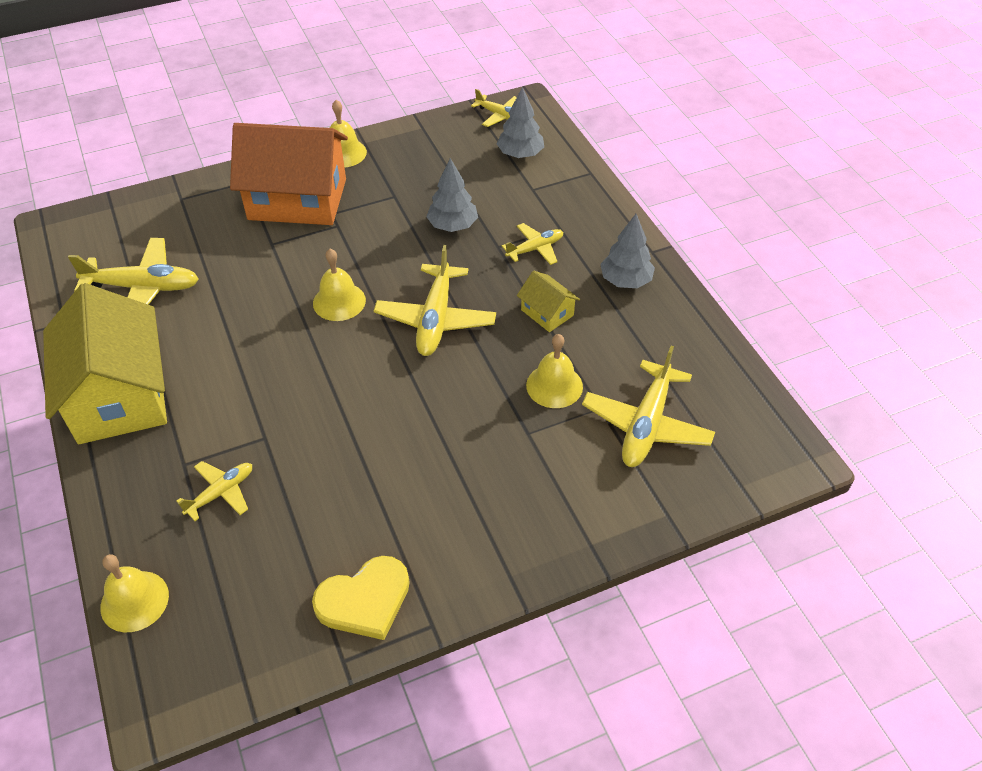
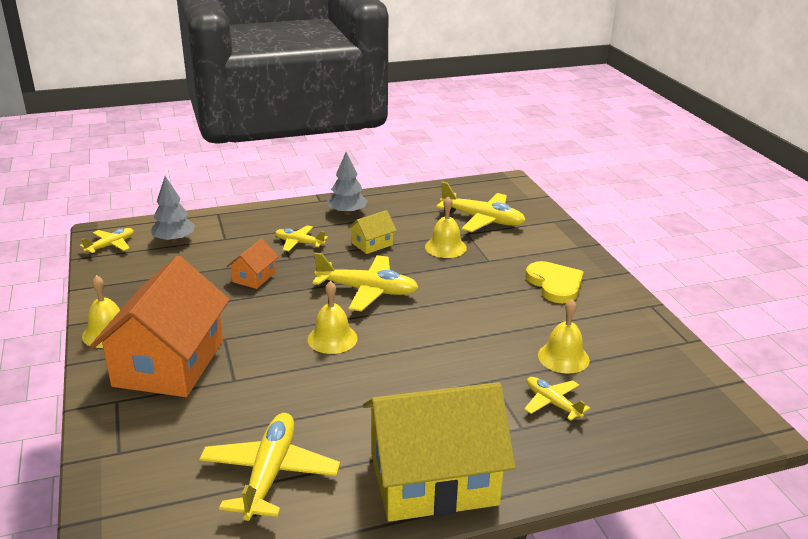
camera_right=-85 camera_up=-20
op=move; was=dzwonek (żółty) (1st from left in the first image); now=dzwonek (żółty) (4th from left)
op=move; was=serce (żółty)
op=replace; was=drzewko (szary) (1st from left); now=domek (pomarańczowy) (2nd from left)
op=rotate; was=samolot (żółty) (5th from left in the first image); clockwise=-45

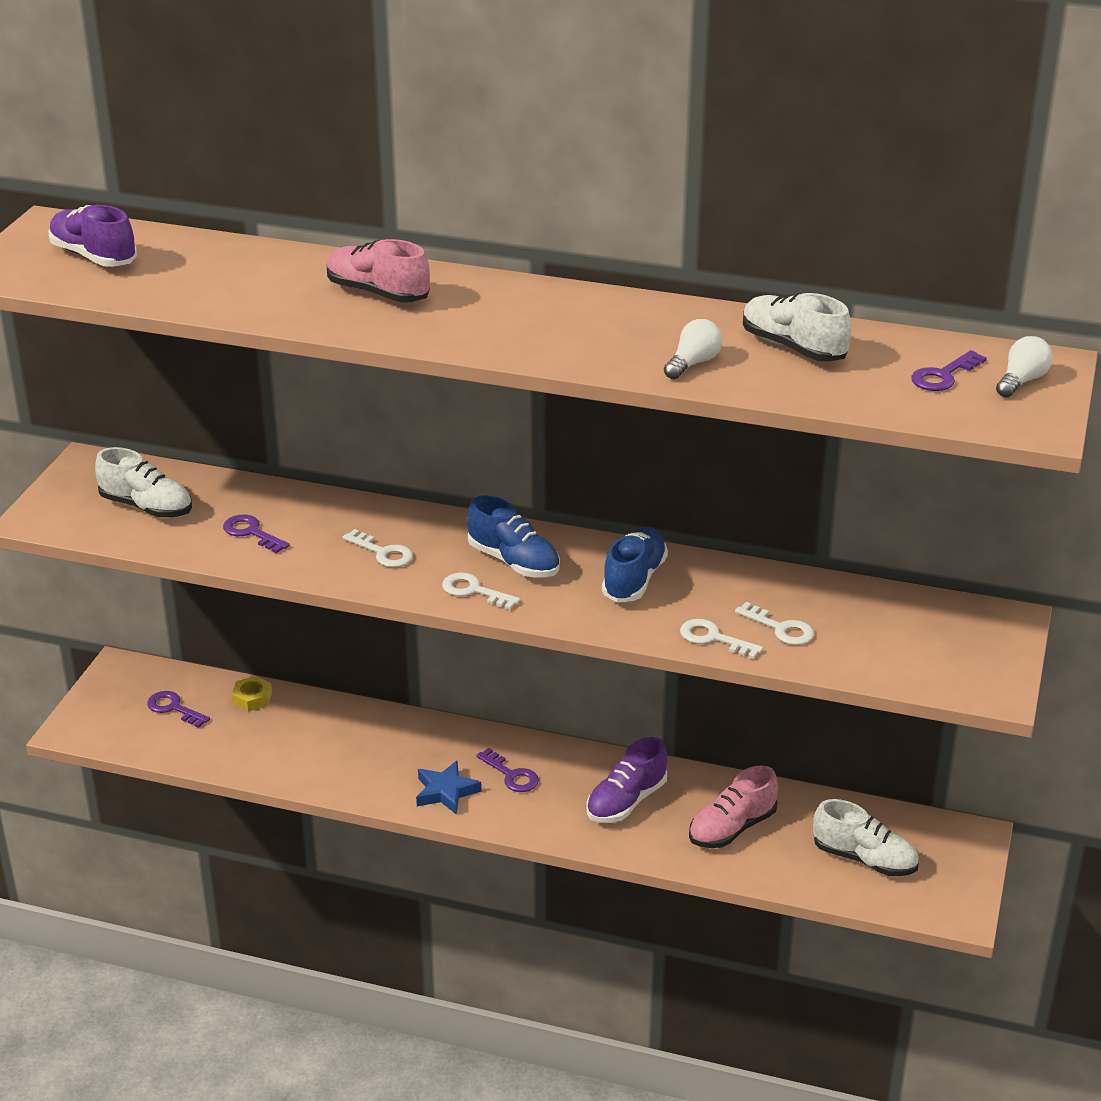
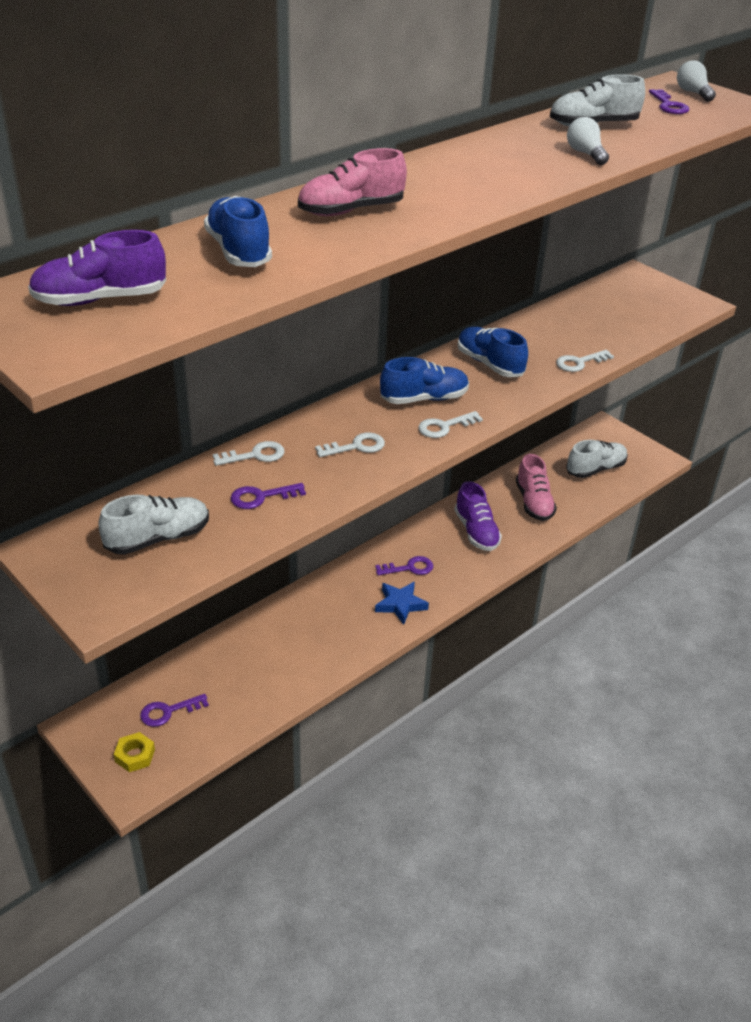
camera_right=-60 camera_up=5
op=insert; now=but (niebieski) (1st from left)
op=move; was=nakrętka (żółty)
op=move; was=klucz (biały) (4th from left in the first image); now=klucz (biały) (1st from left)

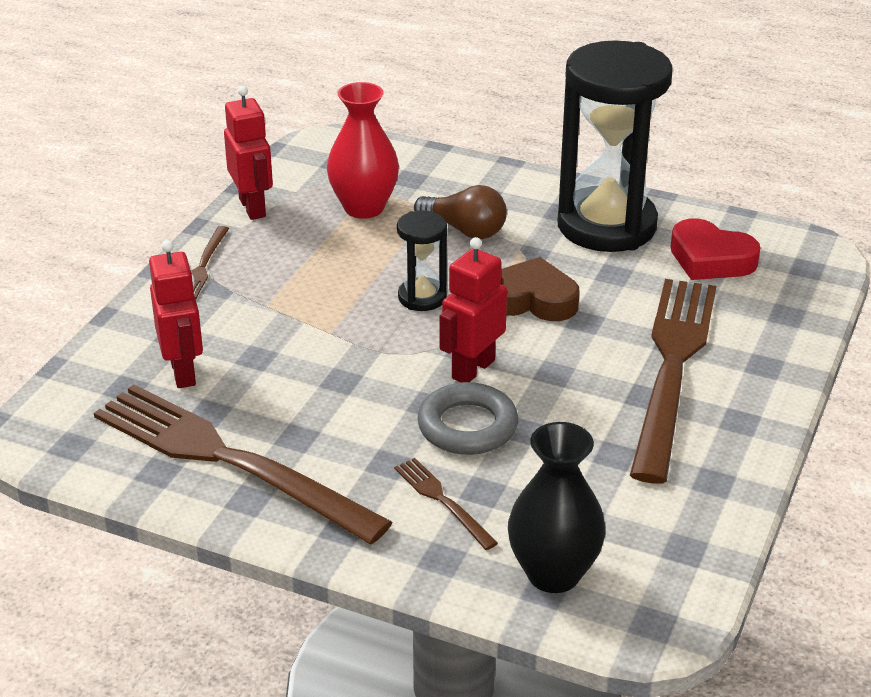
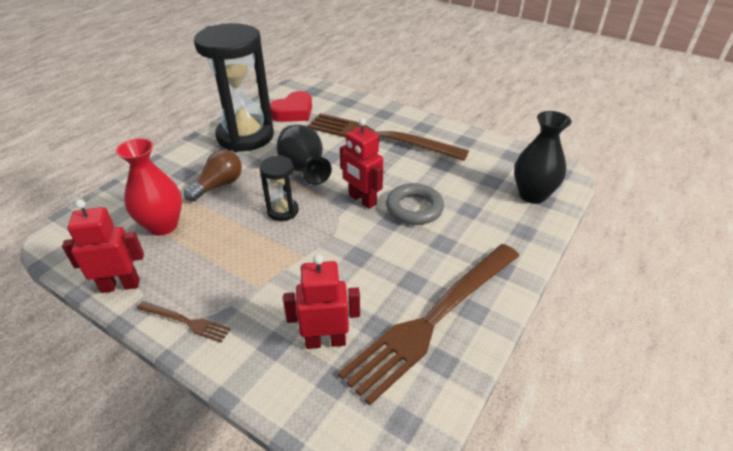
camera_right=-80 camera_up=5
op=delete; was=widelec (brązowy) (3rd from left)
op=replace; was=serce (brązowy); now=wazon (czarny) (1st from left)

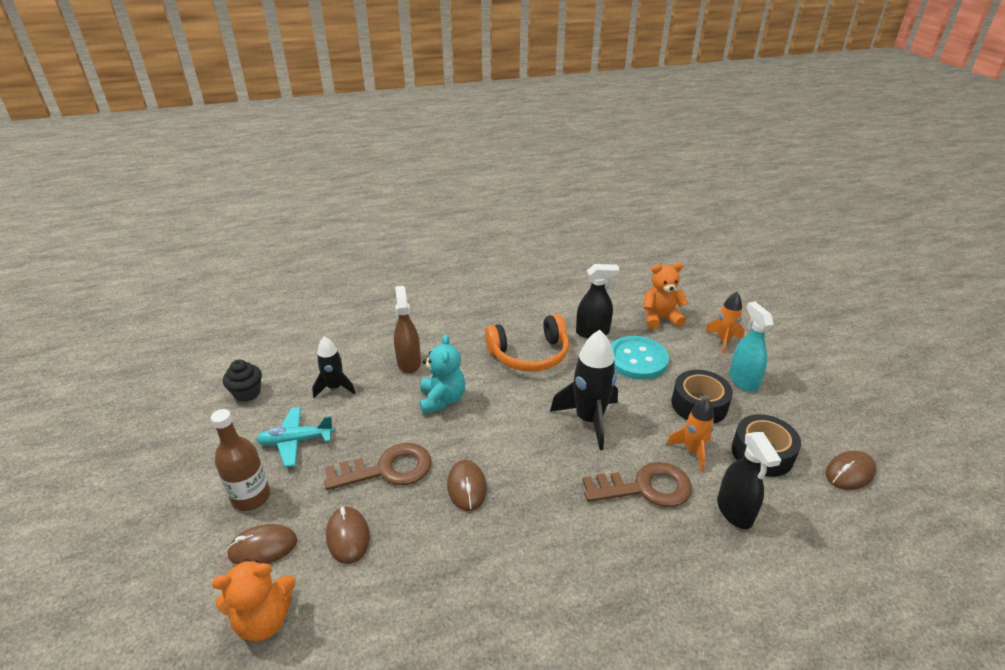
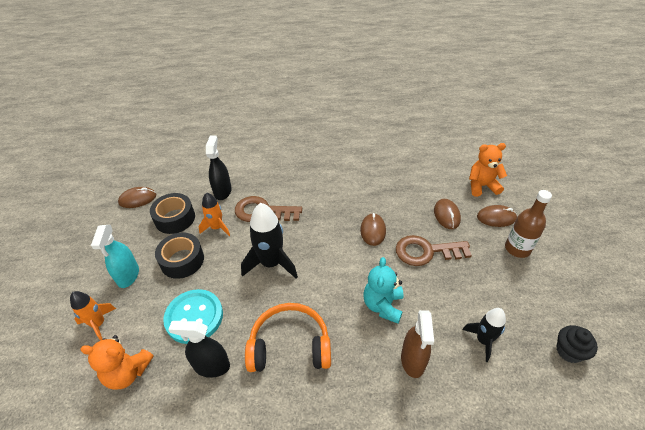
camera_right=-165 camera_up=10
op=delete; was=samolot (turkusowy)

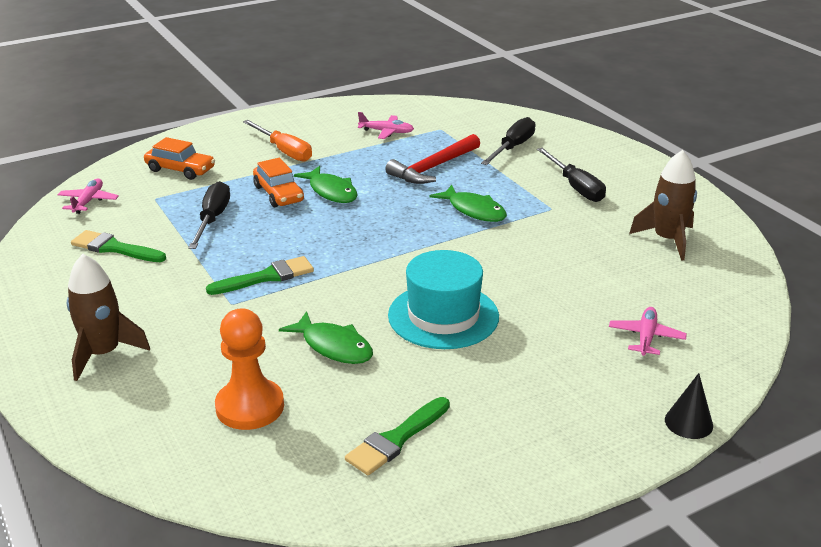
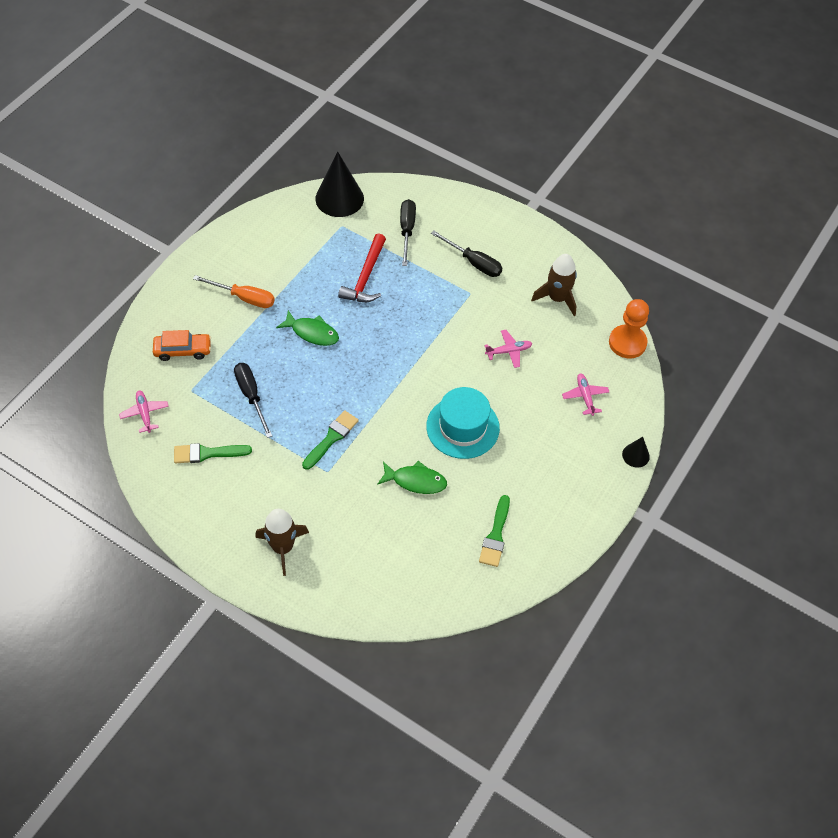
camera_right=-30 camera_up=25
op=delete; was=samochód (pomarańczowy) (2nd from left)
op=delete; was=ryba (zielony) (3rd from left)
op=insert; now=stożek (czarny) (1st from left)
op=move; was=pionek (pomarańczowy)
op=move; was=samolot (różowy) (2nd from left)

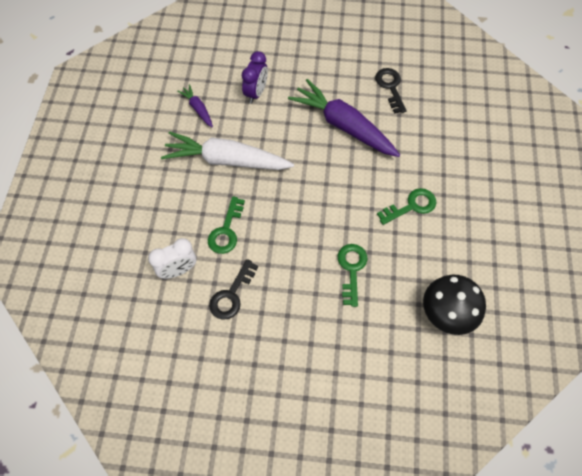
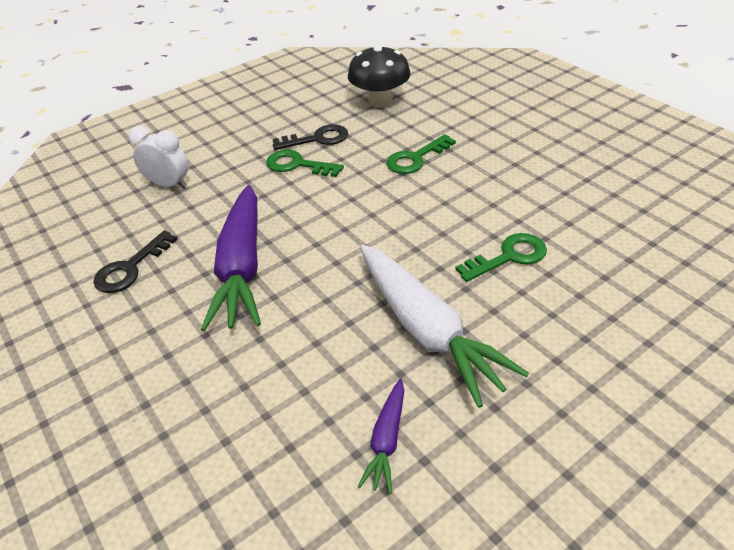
camera_right=-130 camera_up=-20
op=delete; was=budzik (fioletowy)
op=move; was=budzik (biały)
op=move; was=klucz (czarny) (1st from left in the first image); now=klucz (czarny) (2nd from left)

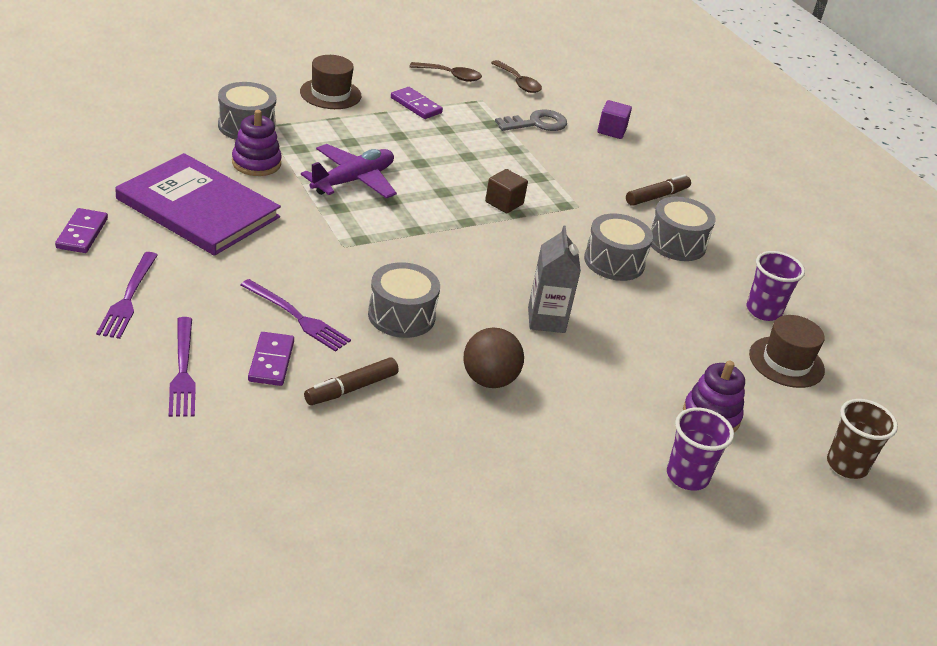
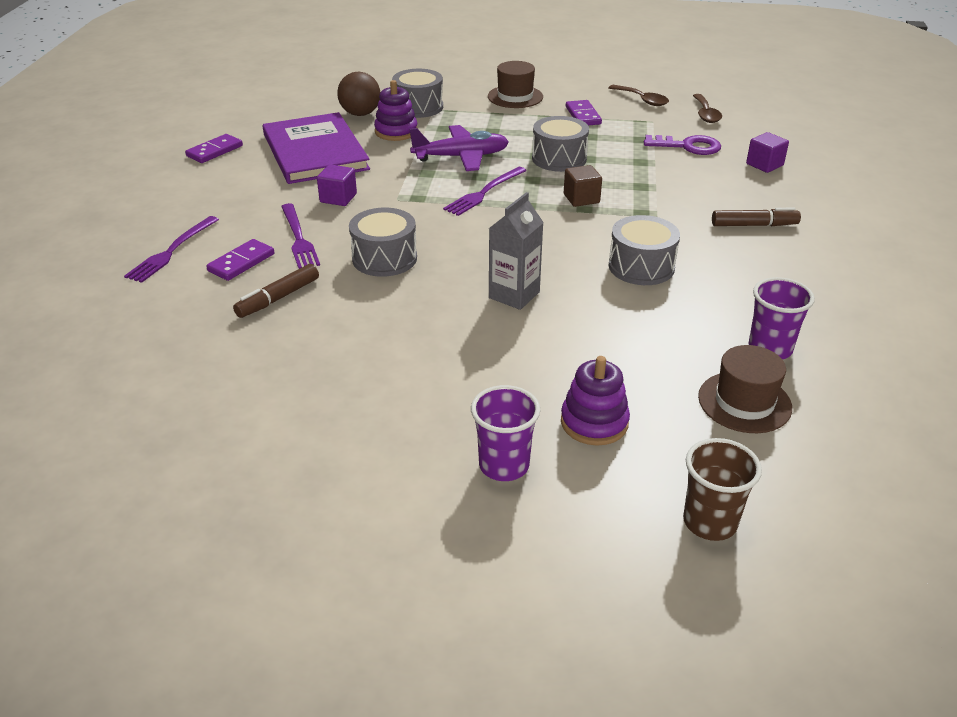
camera_right=40 camera_up=0
op=insert; now=sześcian (fioletowy) (1st from left)
op=move; was=widelec (fioletowy) (1st from left in the first image); now=widelec (fioletowy) (3rd from left)
op=move; was=piłka (brązowy)
op=move; was=bęben (szary) (4th from left in the first image); now=bęben (szary) (3rd from left)
op=recolor; was=klucz (szary); now=klucz (fioletowy)
op=rotate; was=flamaster (brązowy) (1st from left); clockwise=-45

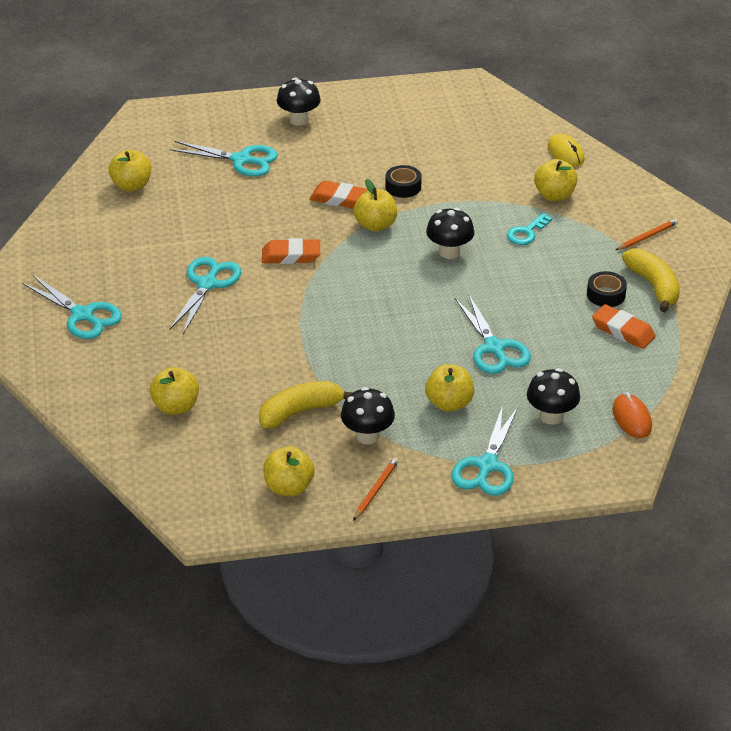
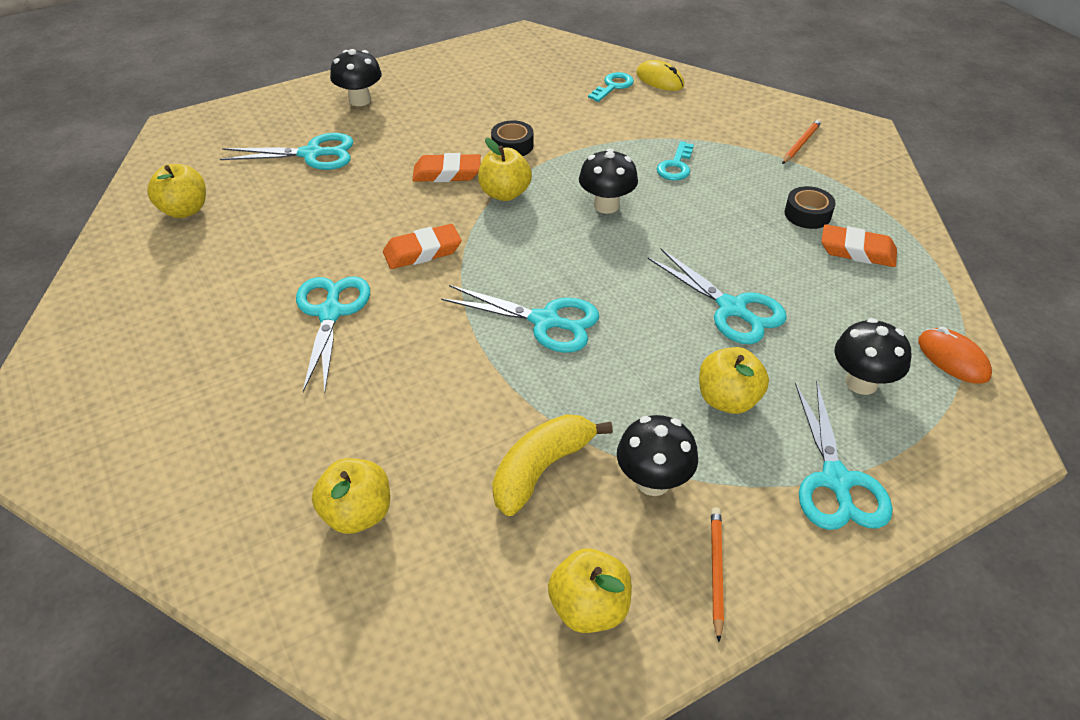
camera_right=-20 camera_up=5
op=delete; was=jabłko (żółty) (6th from left)
op=delete; was=banan (żółty) (2nd from left)
op=insert; now=klucz (turkusowy) (1st from left)
op=move; was=nożyczki (turkusowy) (1st from left in the first image); now=nożyczki (turkusowy) (3rd from left)

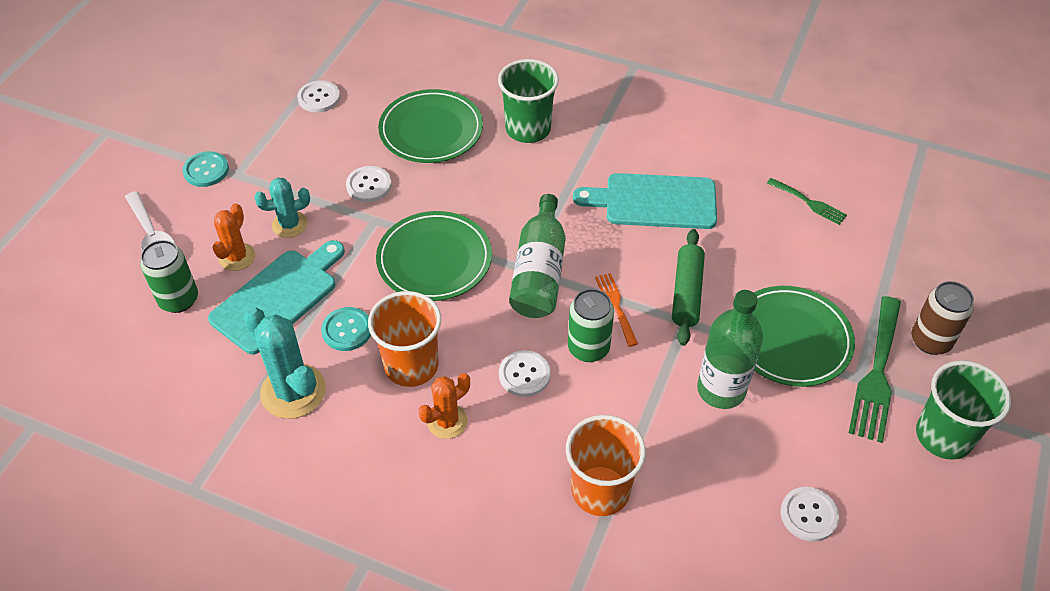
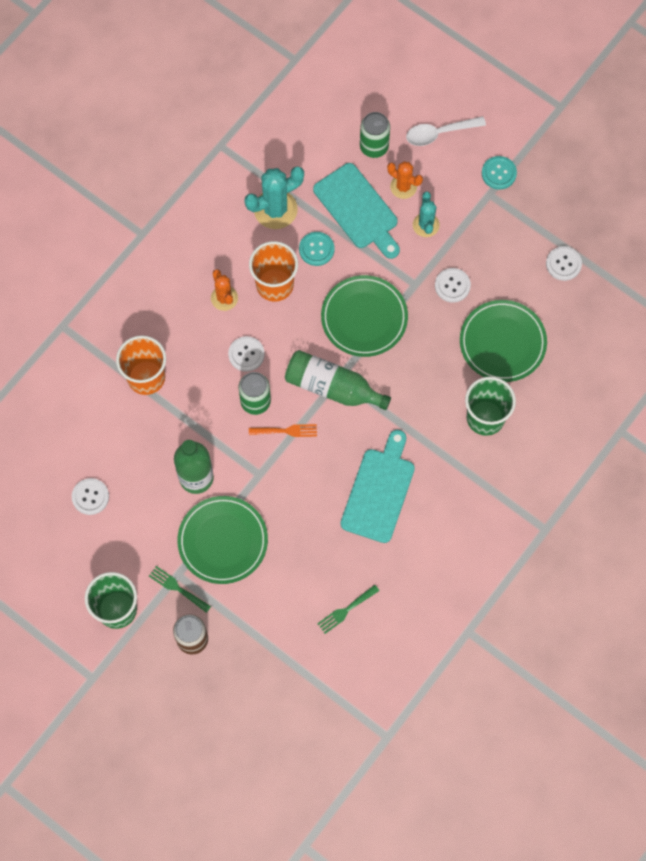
camera_right=105 camera_up=20
op=delete; was=wałek do ciasta (zielony)
op=resize; was=widelec (zielony) (2nd from left in the first image); ratio=0.55

